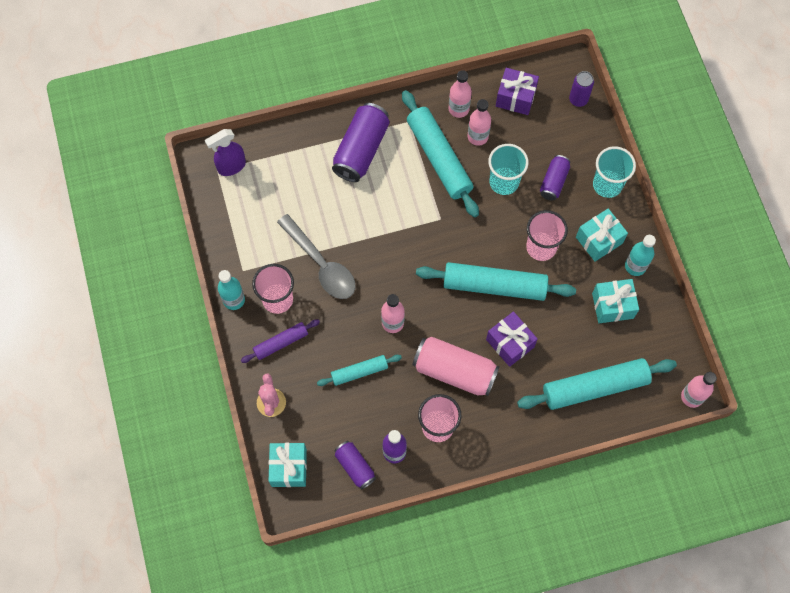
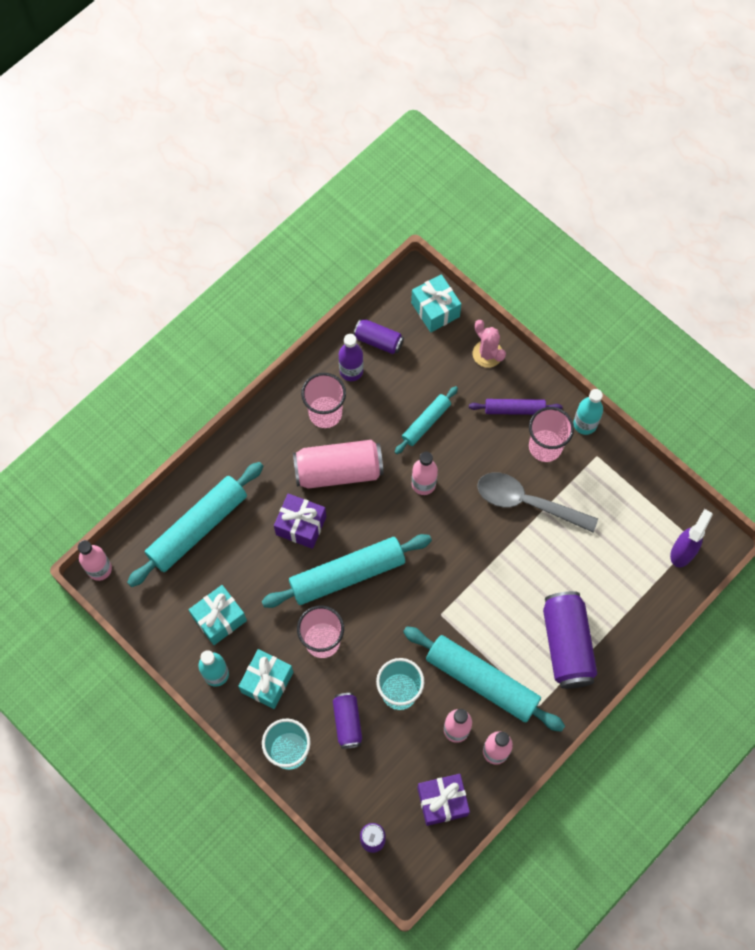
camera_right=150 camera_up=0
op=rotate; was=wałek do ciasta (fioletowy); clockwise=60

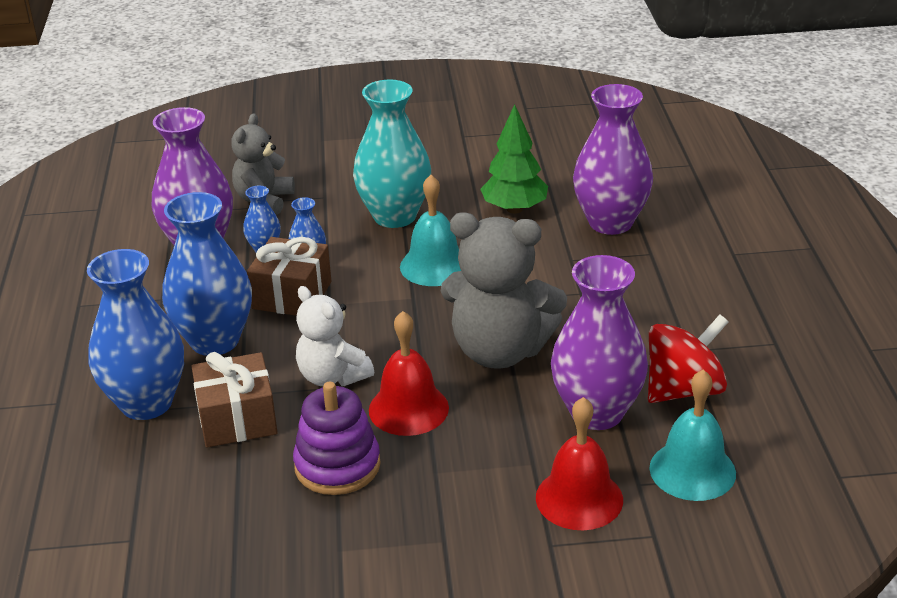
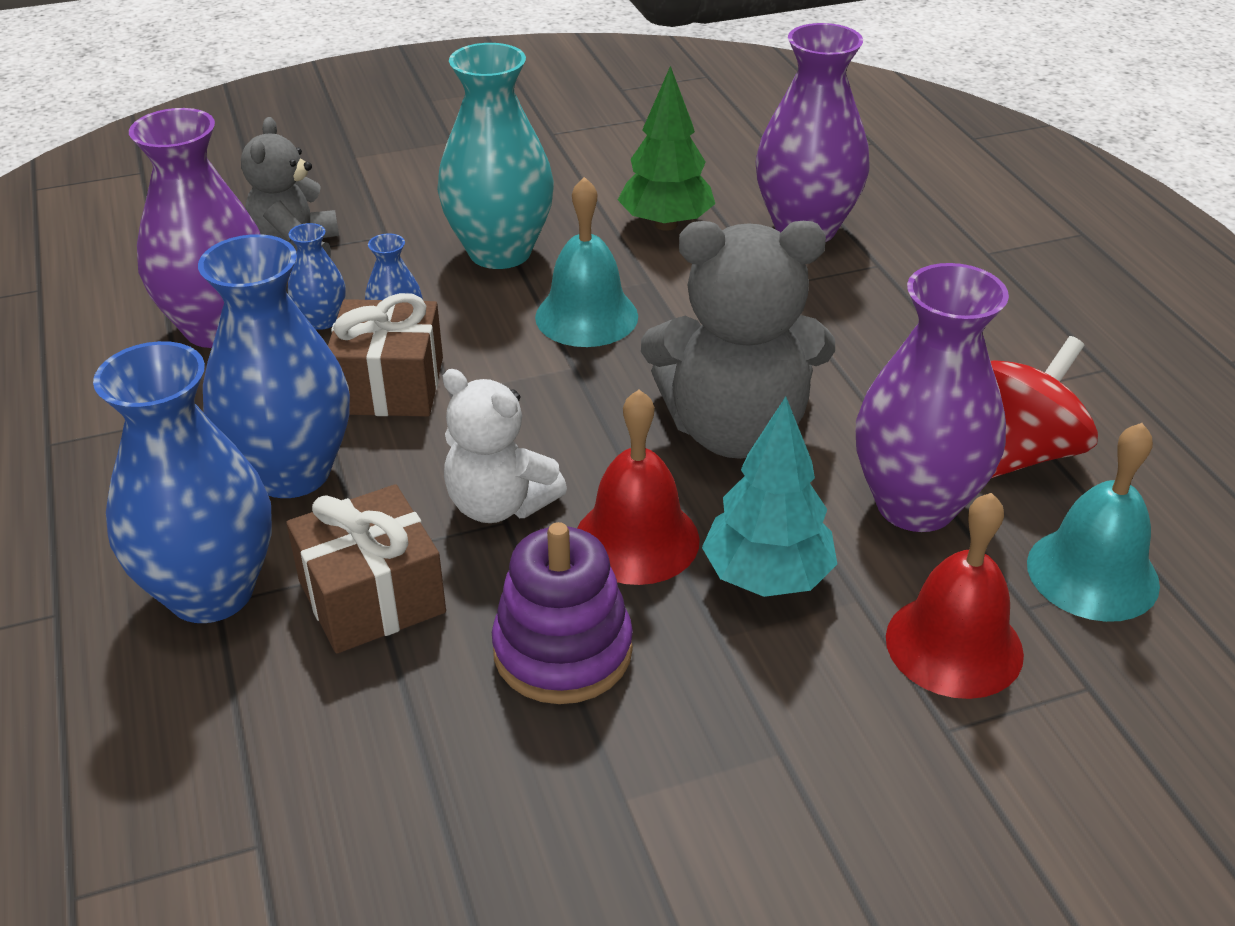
camera_right=-15 camera_up=5
op=insert; now=drzewko (turkusowy)

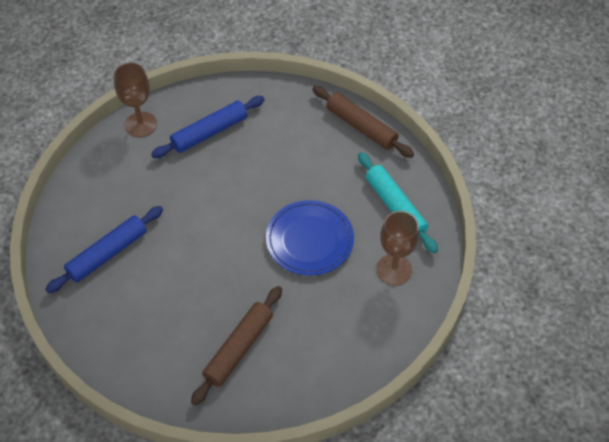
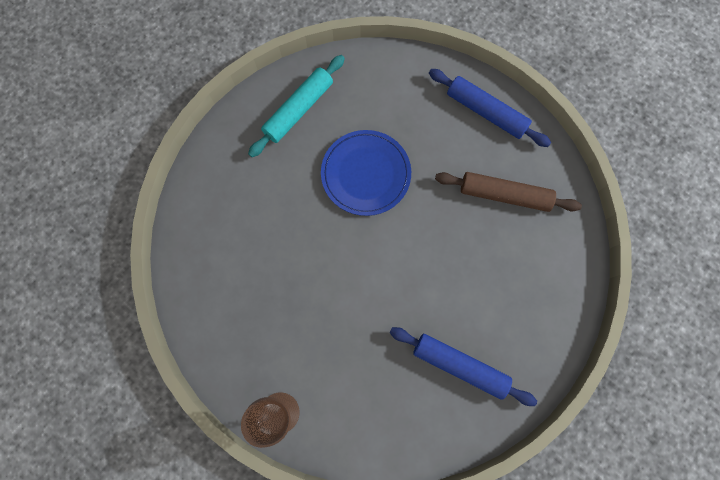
camera_right=-110 camera_up=20
op=delete; was=wałek do ciasta (brązowy) (2nd from left)
op=delete; was=kielich (brązowy) (2nd from left)
op=move; was=wałek do ciasta (niebieski) (2nd from left)

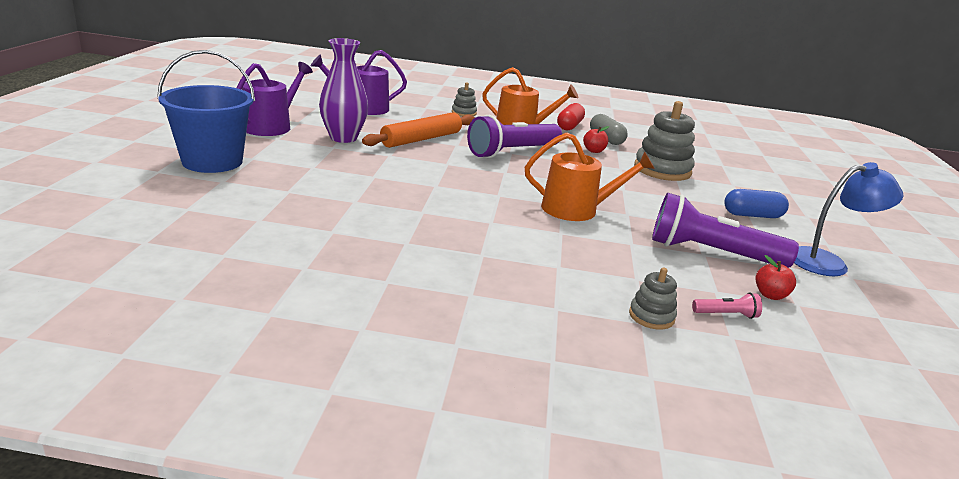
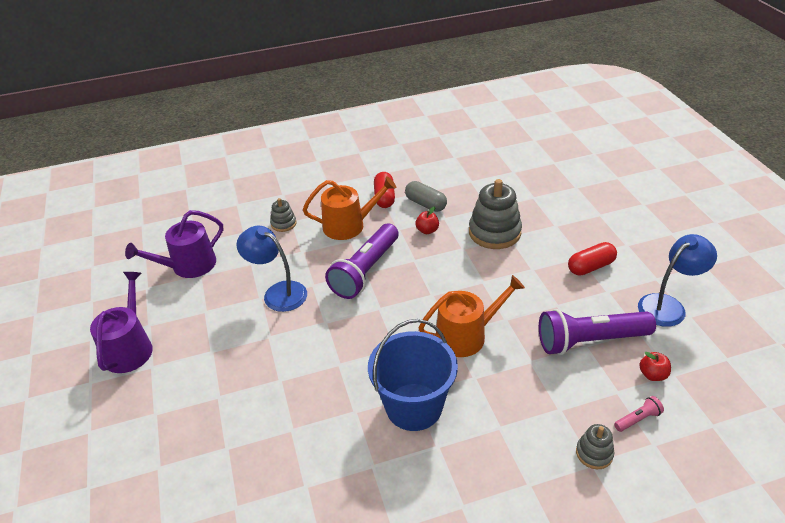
camera_right=-20 camera_up=15
op=delete; was=wazon (fioletowy)
op=move; was=wiadro (niebieski)
op=replace; was=wałek do ciasta (pomarańczowy); now=lampka (niebieski) (1st from left)
op=recolor; was=kapsułka (niebieski); now=kapsułka (czerwony) (2nd from left)

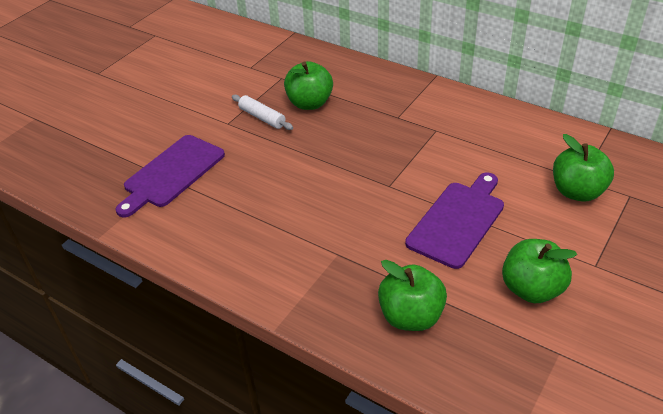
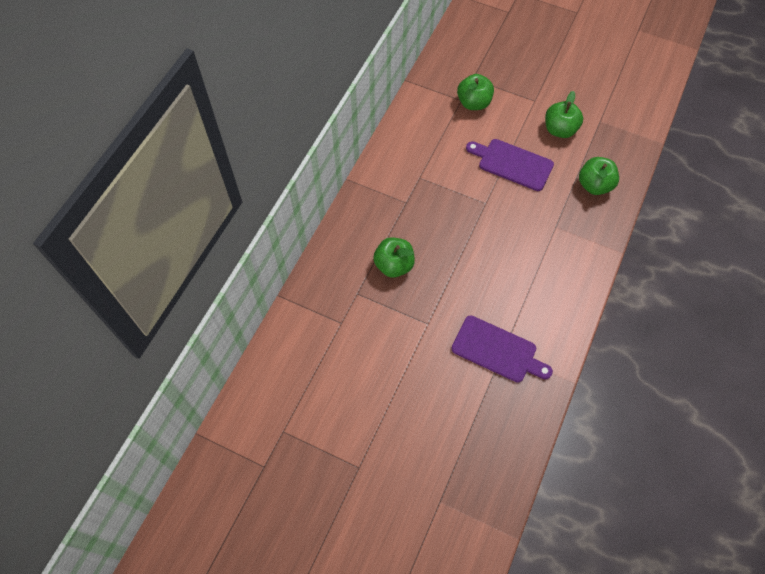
camera_right=-100 camera_up=20
op=delete; was=wałek do ciasta (biały)

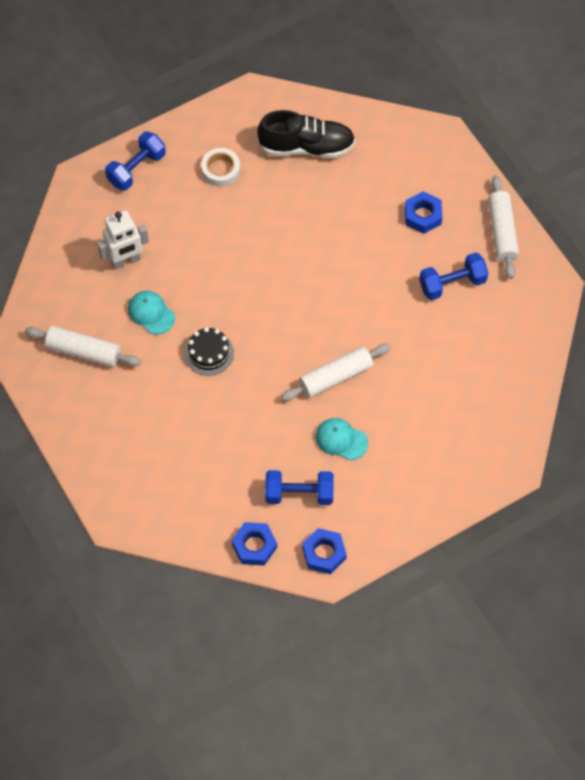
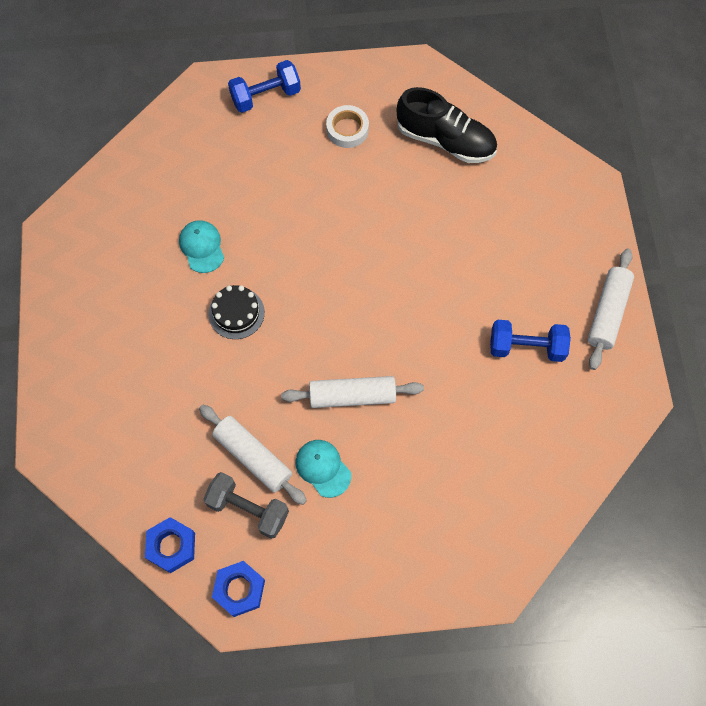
camera_right=25 camera_up=5
op=delete; was=robot (biały)
op=delete; was=nakrętka (niebieski) (3rd from left)
op=move; was=wałek do ciasta (biały) (1st from left)
op=recolor; was=hantel (niebieski) (2nd from left); now=hantel (szary)

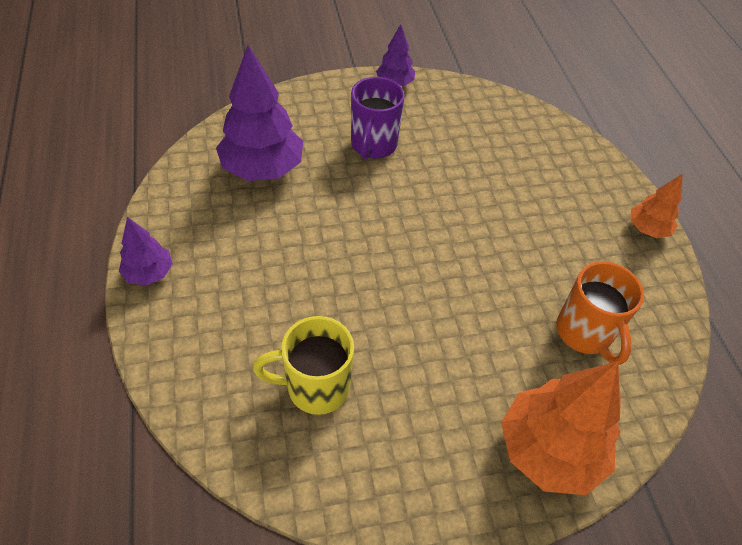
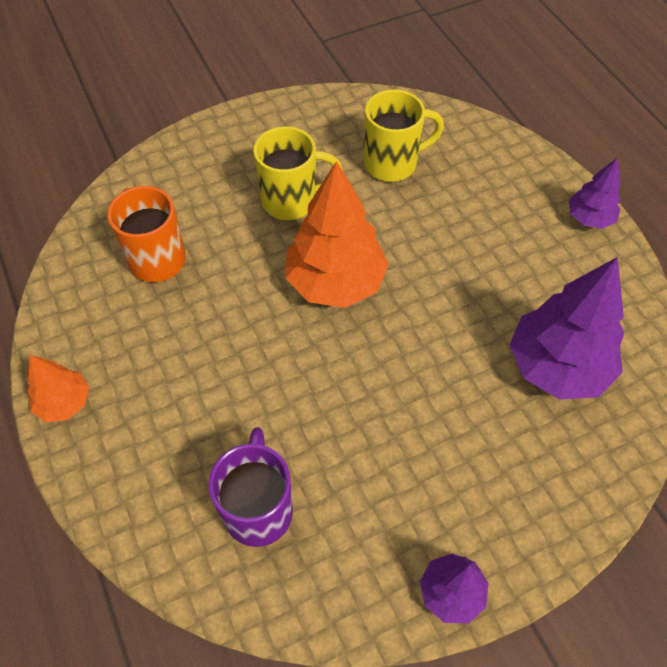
camera_right=170 camera_up=5
op=insert; now=kubek (żółty) (1st from left)
op=move; was=kubek (fioletowy)
op=move; was=drzewko (pomarańczowy) (1st from left in the first image); now=drzewko (pomarańczowy) (2nd from left)

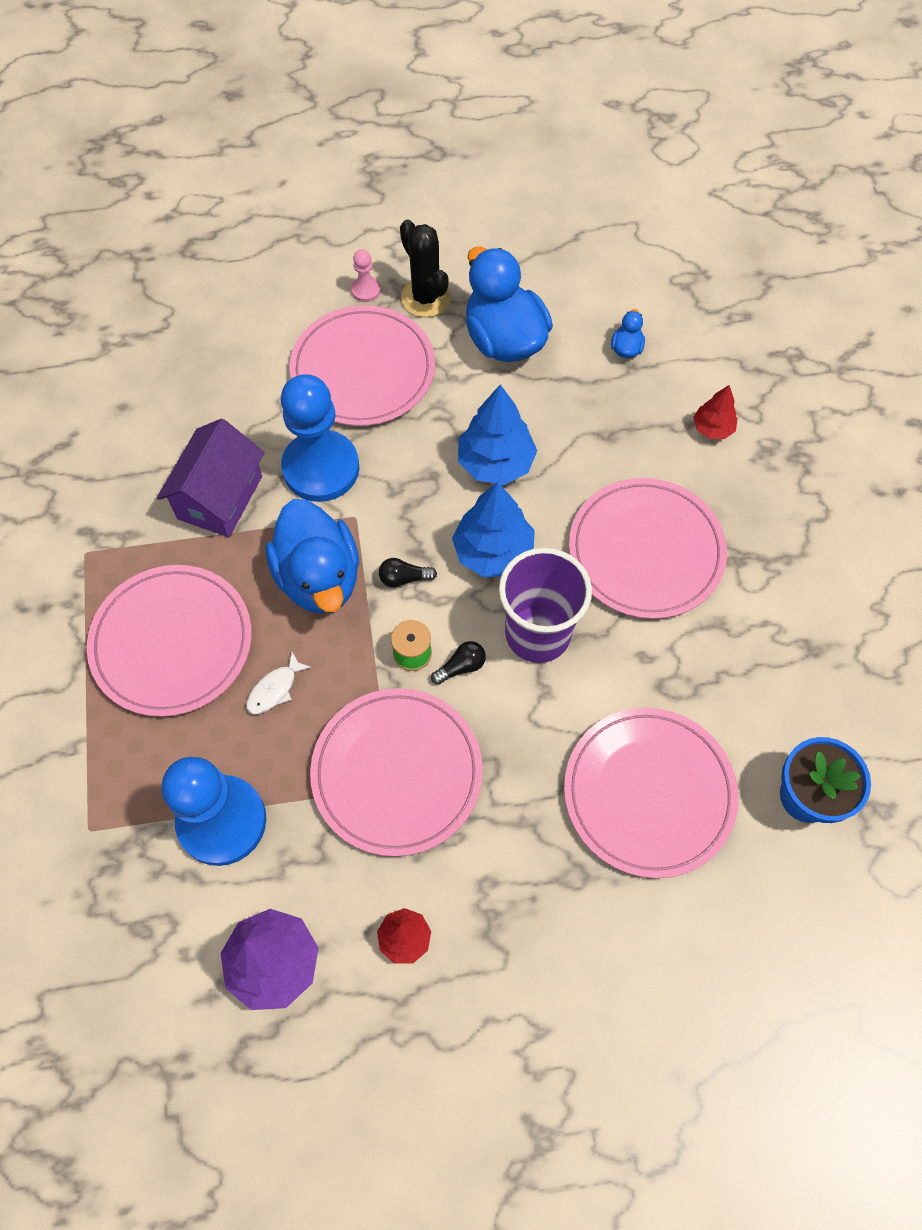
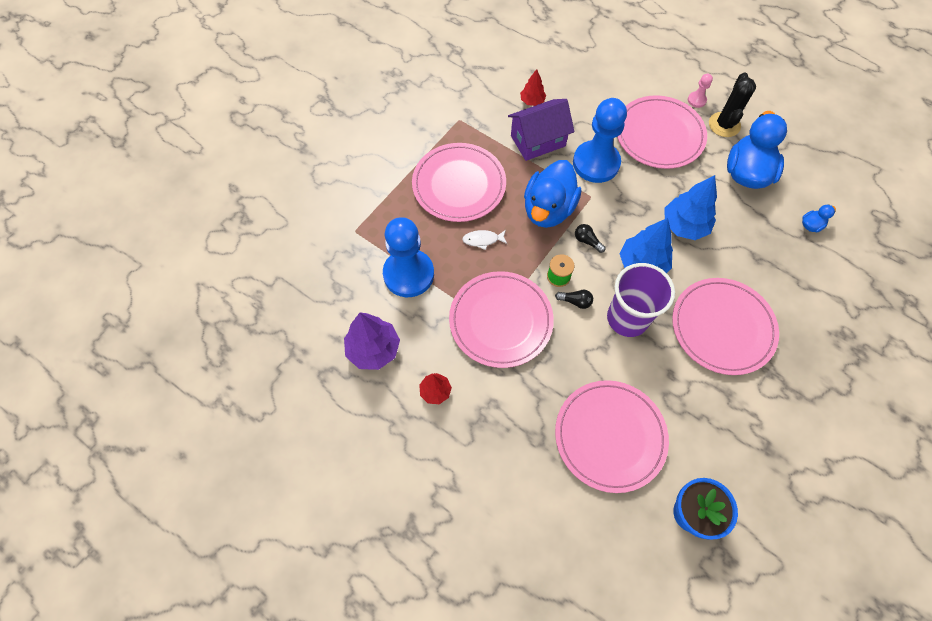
camera_right=45 camera_up=0
op=move; was=drzewko (czerwony) (2nd from left)

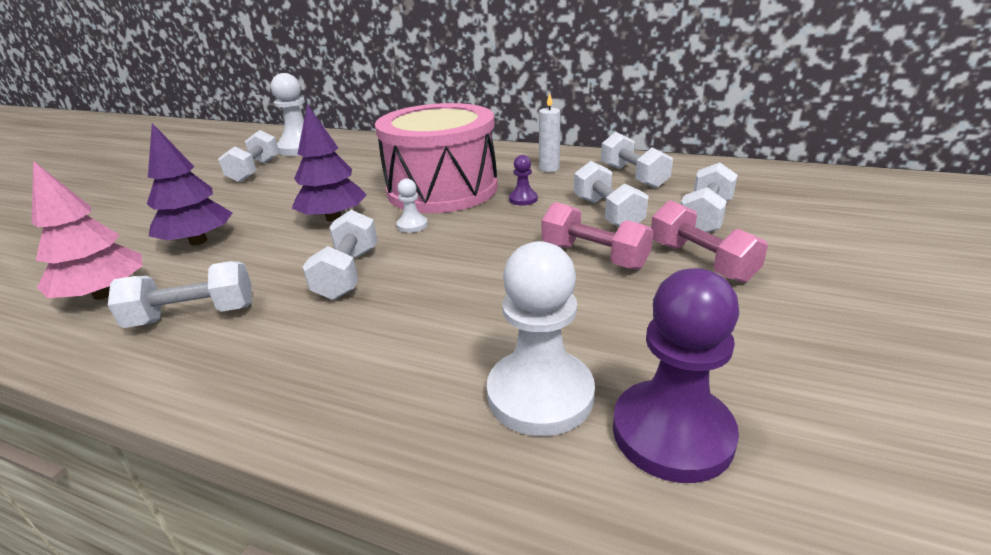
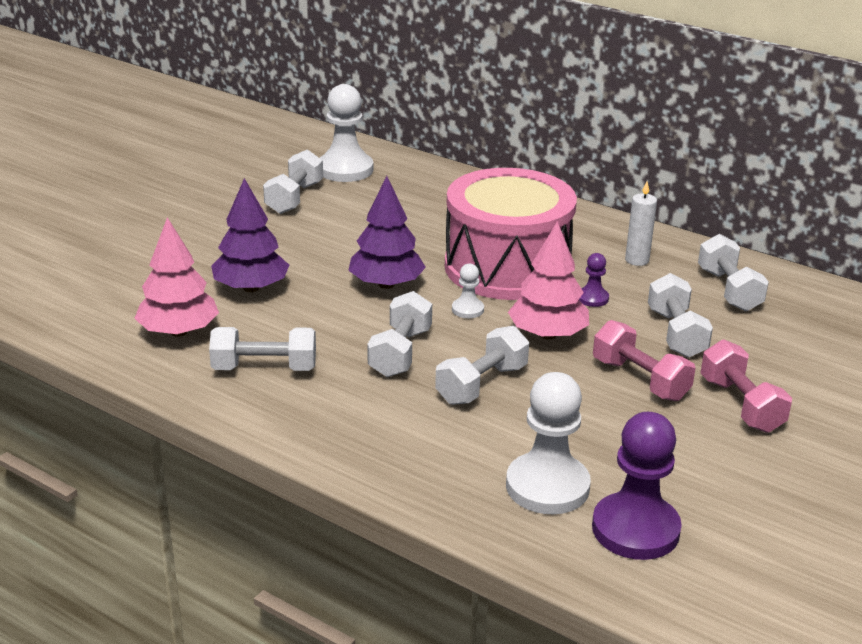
camera_right=10 camera_up=0
op=insert; now=drzewko (różowy) (2nd from left)
op=move; was=hantel (biały) (6th from left in the first image); now=hantel (biały) (4th from left)

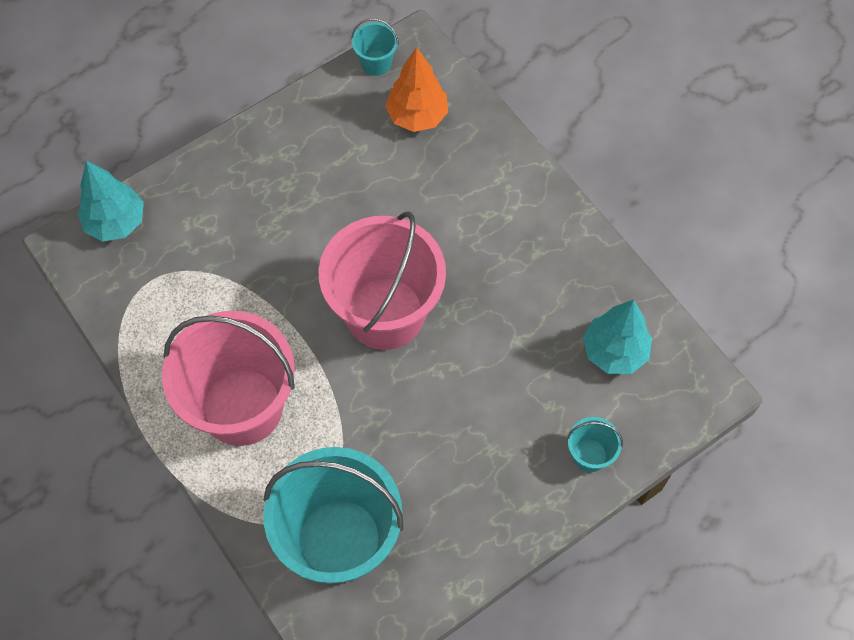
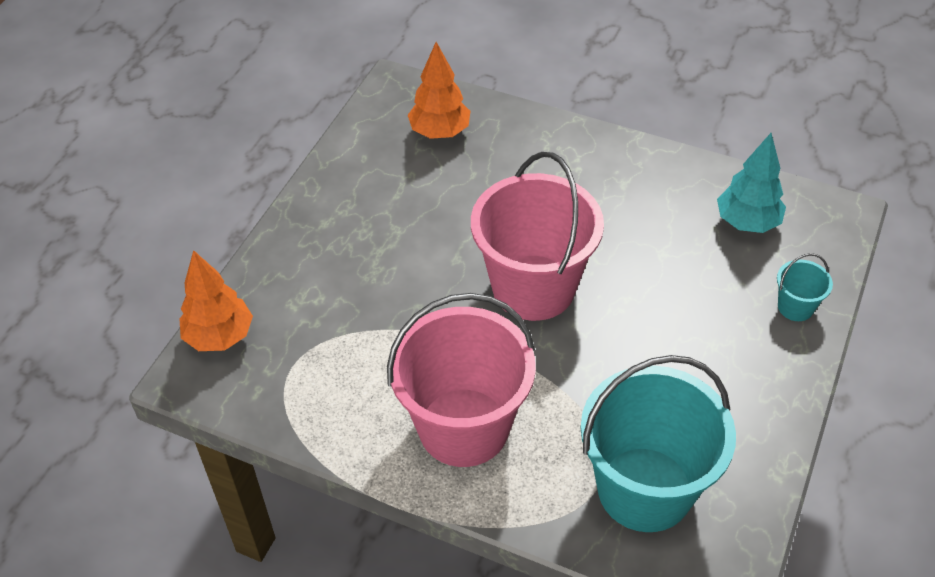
camera_right=-30 camera_up=-15
op=delete; was=wiadro (turkusowy) (2nd from left)
op=recolor; was=drzewko (turkusowy) (1st from left); now=drzewko (pomarańczowy) (1st from left)

